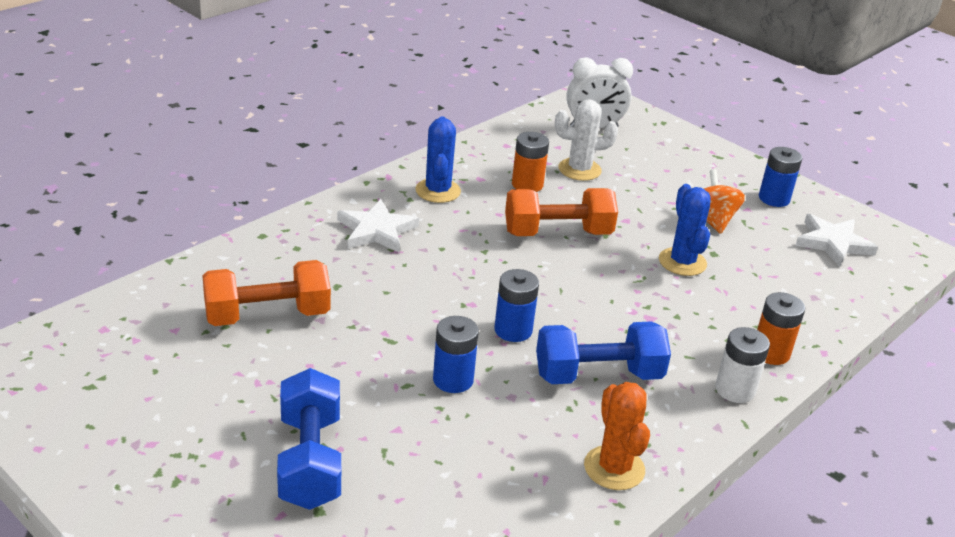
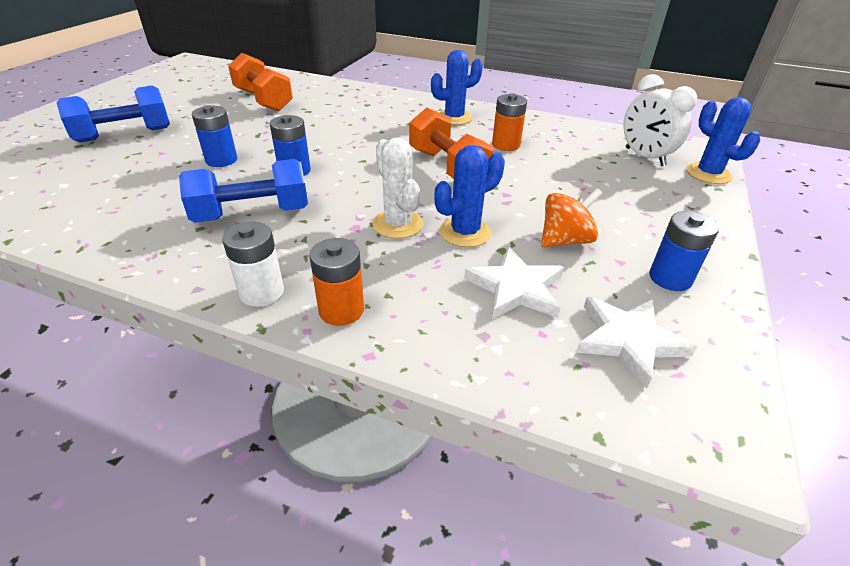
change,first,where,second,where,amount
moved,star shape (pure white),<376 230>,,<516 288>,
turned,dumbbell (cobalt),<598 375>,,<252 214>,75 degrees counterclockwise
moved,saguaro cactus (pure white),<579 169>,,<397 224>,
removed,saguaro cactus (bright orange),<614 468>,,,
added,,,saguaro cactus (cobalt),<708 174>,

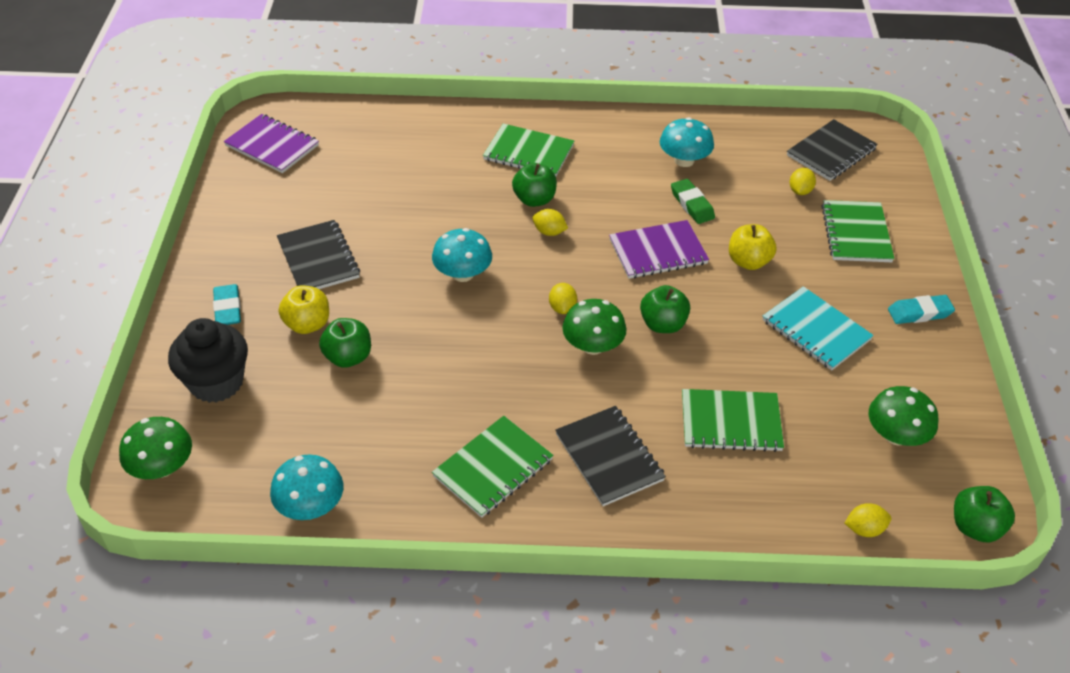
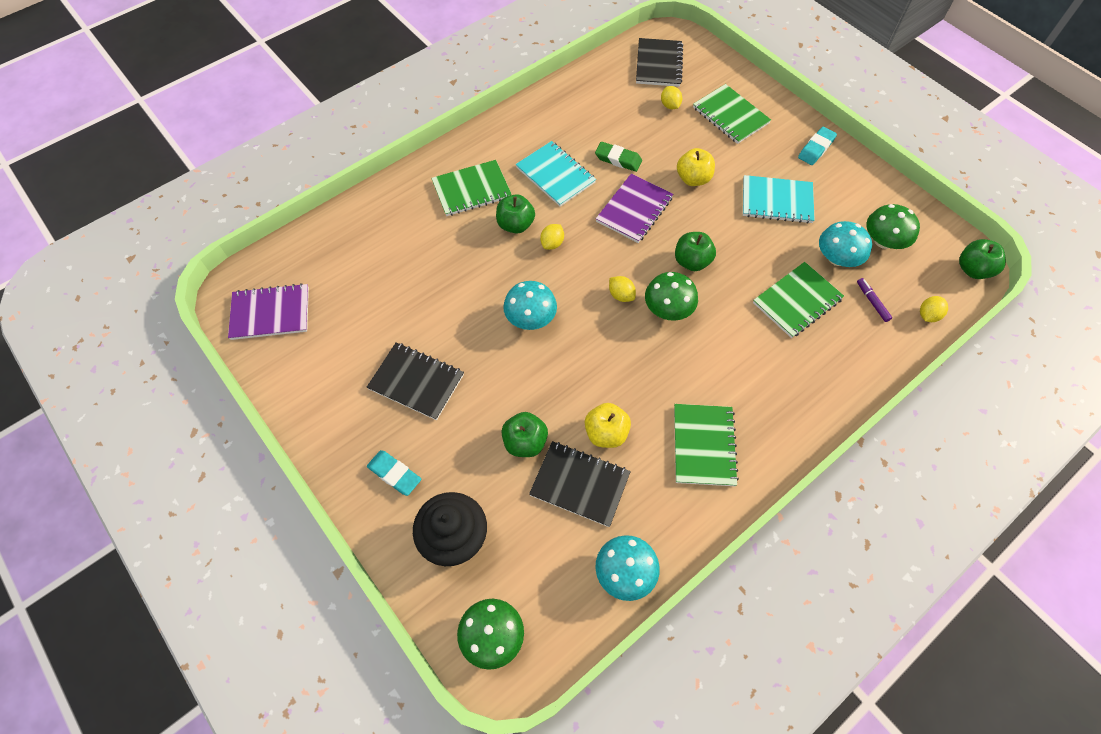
change,first,where,second,where,amount
moved,toy apple (yellow),<307 324>,,<606 433>,
turned,toy lemon (yellow),<549 232>,,<552 243>,45 degrees counterclockwise
moved,notepad (black),<609 457>,,<580 484>,
moved,fungus (turquoise),<684 160>,,<837 258>,
added,,,notepad (turquoise),<555 175>,
added,,,marker pen (violet),<872 302>,

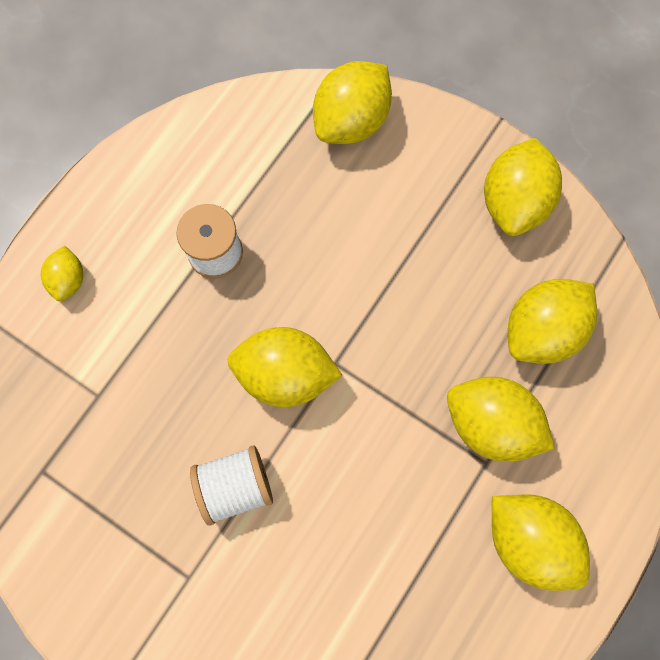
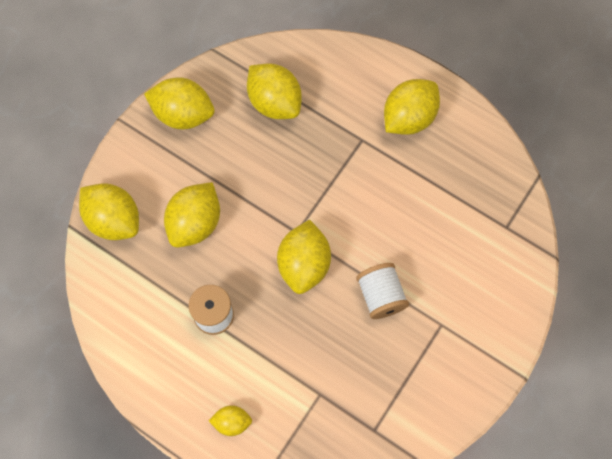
change,first,where,second,where,amount
moved,toy lemon (yellow),<490 423>,,<195 223>,

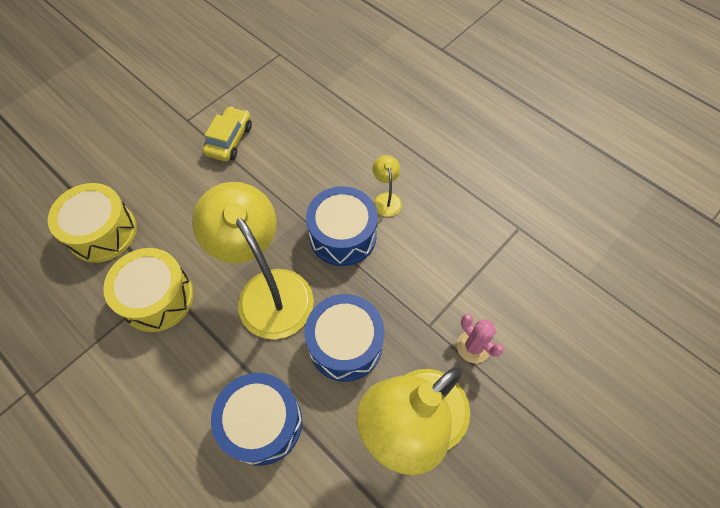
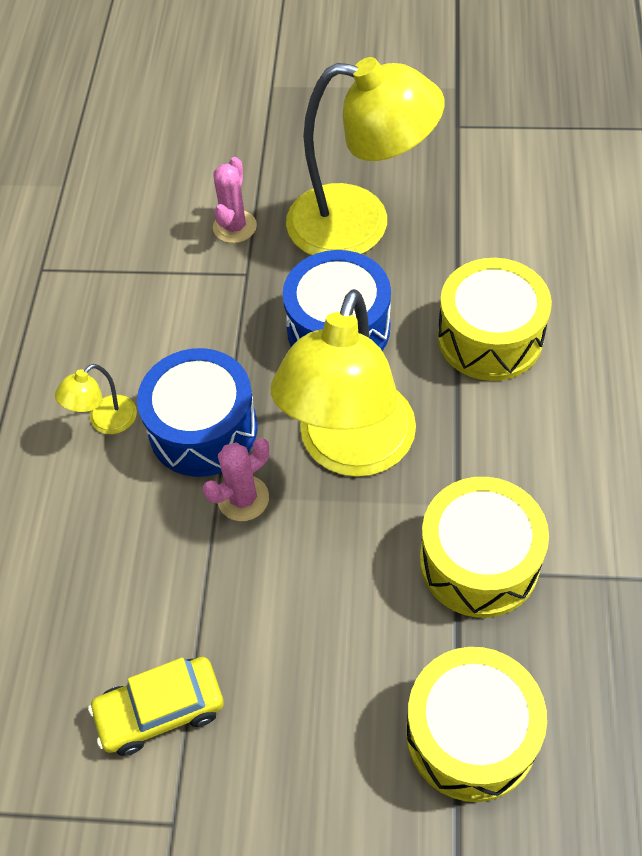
change,first,where,second,where,amount
recoloured,snare drum (cobalt),<262 423>,snare drum (yellow),<490 337>,
added,,,saguaro cactus (pink),<243 498>,

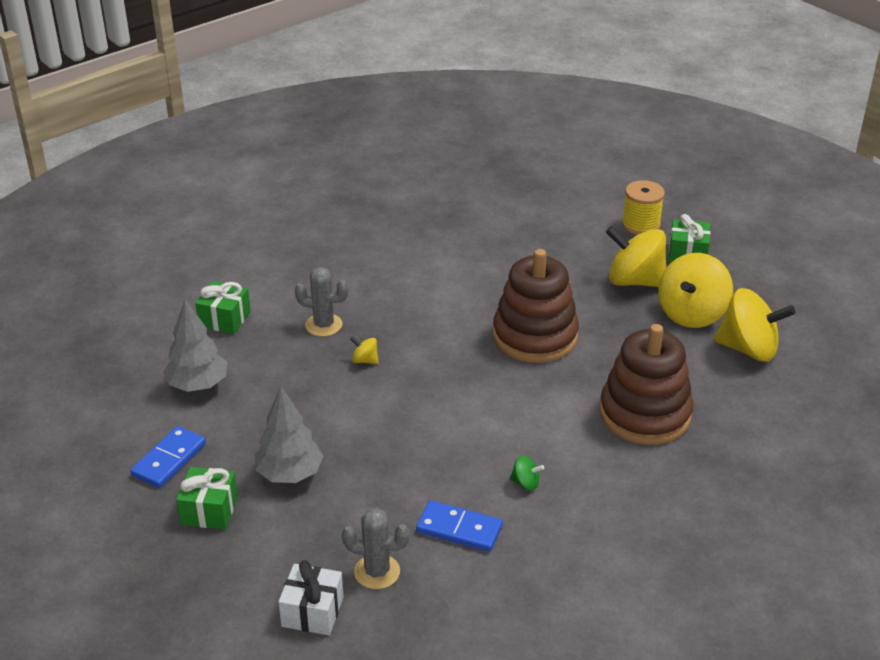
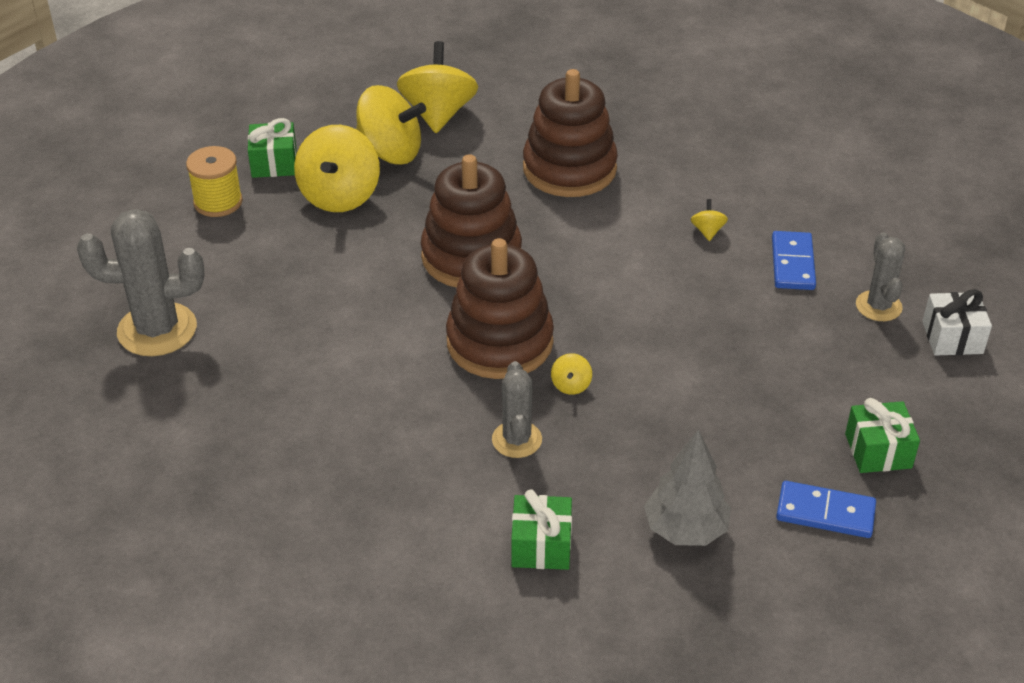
change,first,where,second,where,amount
removed,toy tree (grey),<289 474>,,,
recoloured,whirligig (leaf-green),<525 483>,whirligig (yellow),<707 231>,
added,,,saguaro cactus (grey),<157 330>,
added,,,ring stacker (russet),<499 342>,

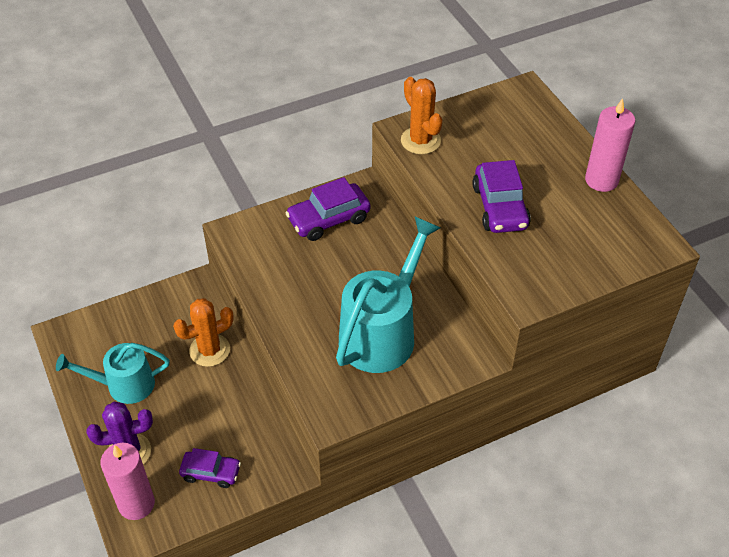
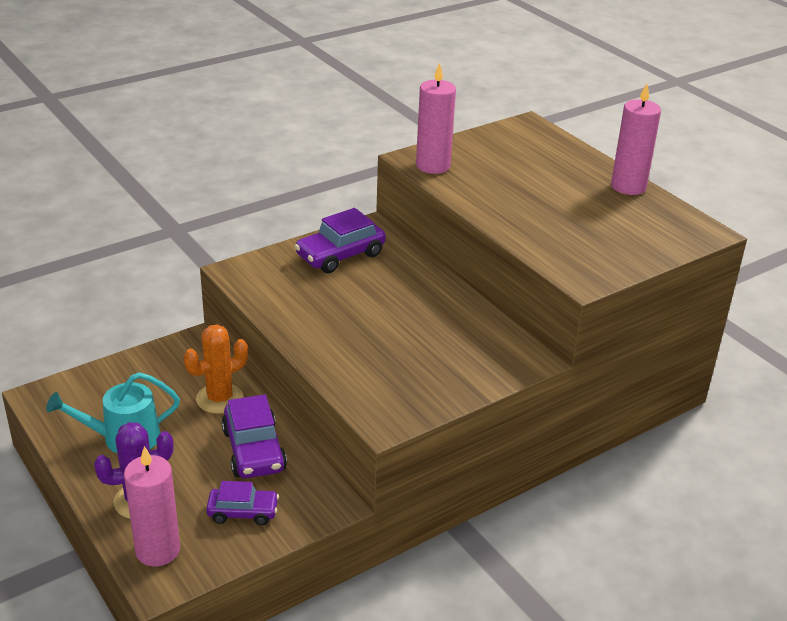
change,first,where,second,where,amount
removed,watering pot (turquoise),<382 333>,,,
replaced,saguaro cactus (bright orange),<420 141>,candle (pink),<433 166>,
moved,toy car (violet),<500 207>,,<254 450>,

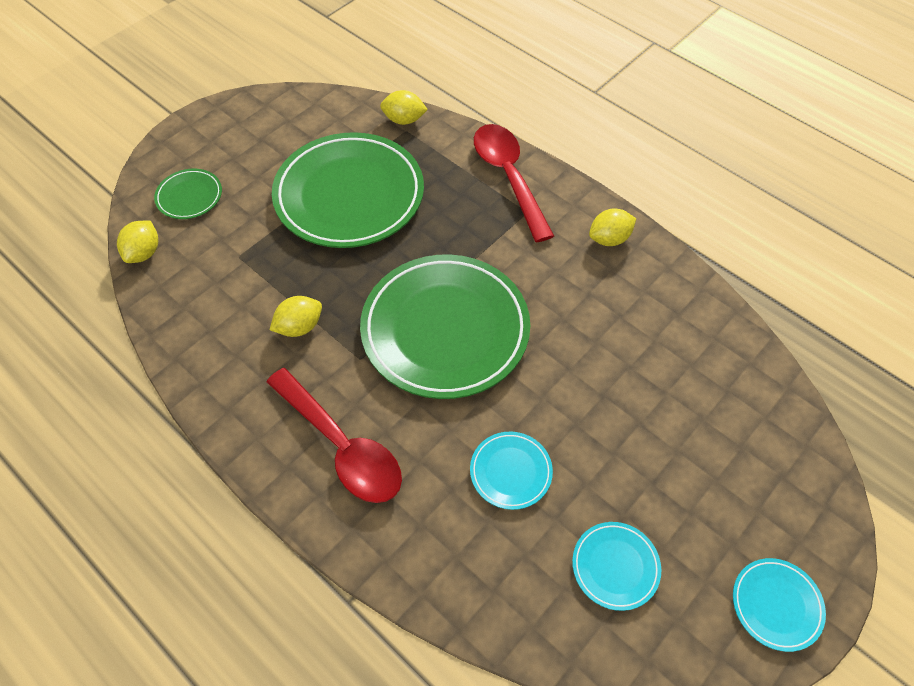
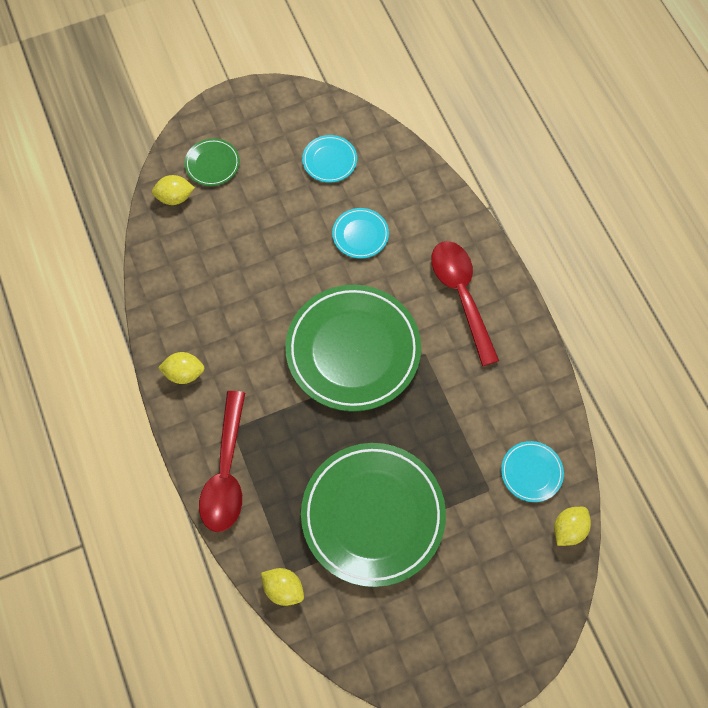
change,first,where,second,where,amount
moved,plate (leaf-green),<189 196>,,<212 164>,
moved,toy lemon (yellow),<299 327>,,<175 197>,
moved,plate (turquoise),<776 605>,,<531 472>,

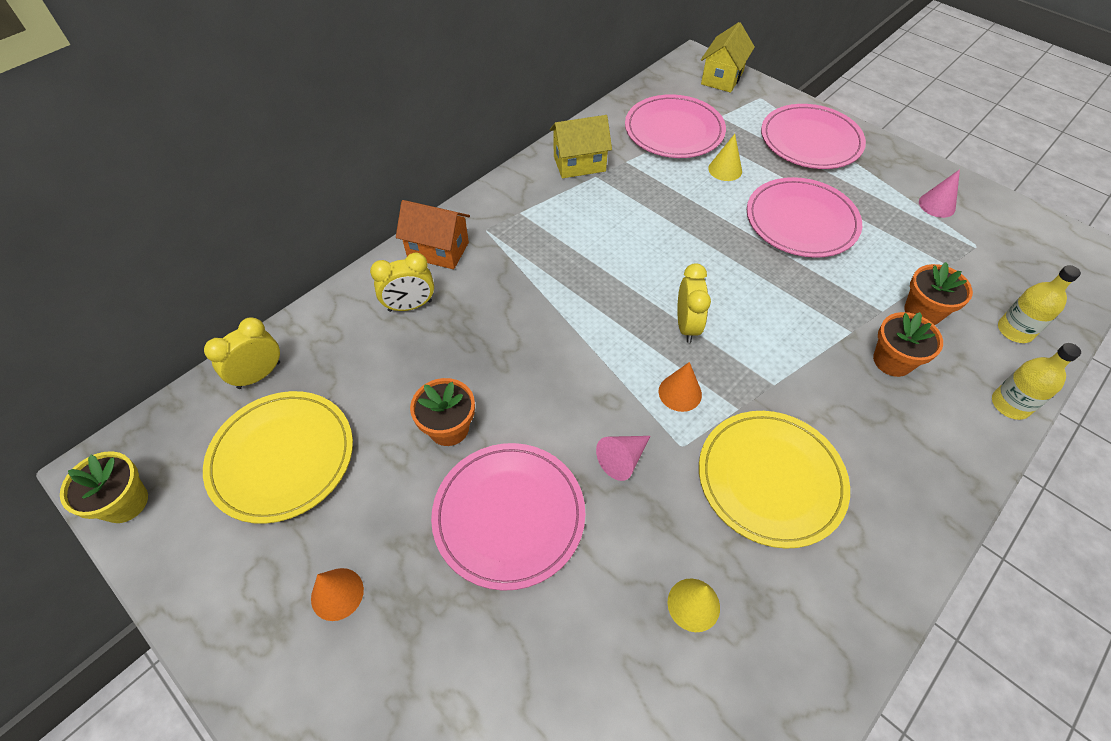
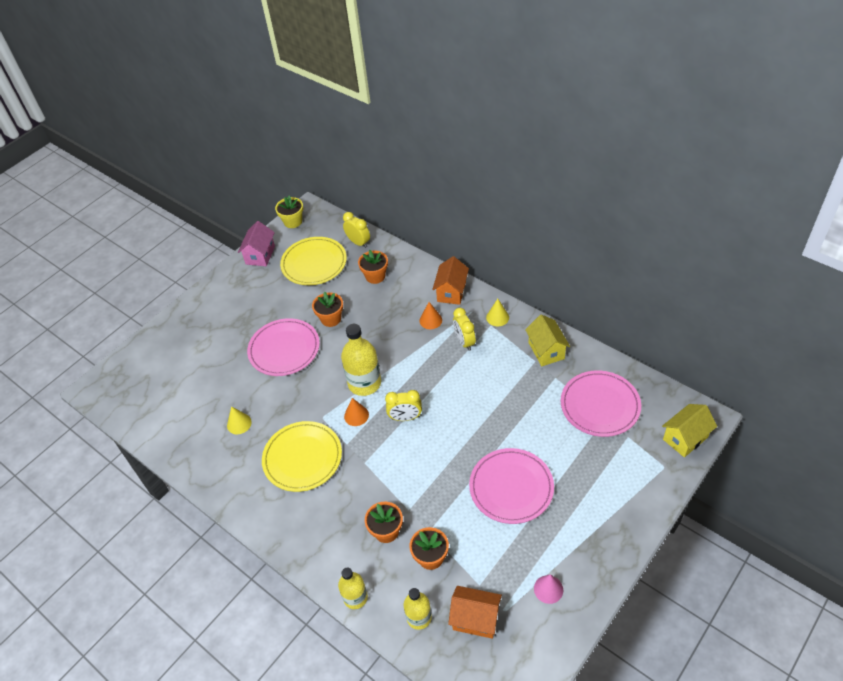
change,first,where,second,where,amount
moved,cone shape (bright orange),<337 594>,,<430 320>,
moved,alarm clock (yellow),<410 306>,,<464 342>,
removed,cone shape (pink),<622 459>,,,
turned,toy house (yellow),<722 78>,,<685 438>,60 degrees counterclockwise
moved,cone shape (yellow),<725 169>,,<497 317>,
removed,plate (pink),<810 140>,,,
added,,,toy house (pink),<260 255>,
added,,,drink bottle (yellow),<364 383>,
added,,,flower pot (bright orange),<375 276>,
added,,,toy house (bright orange),<475 619>,

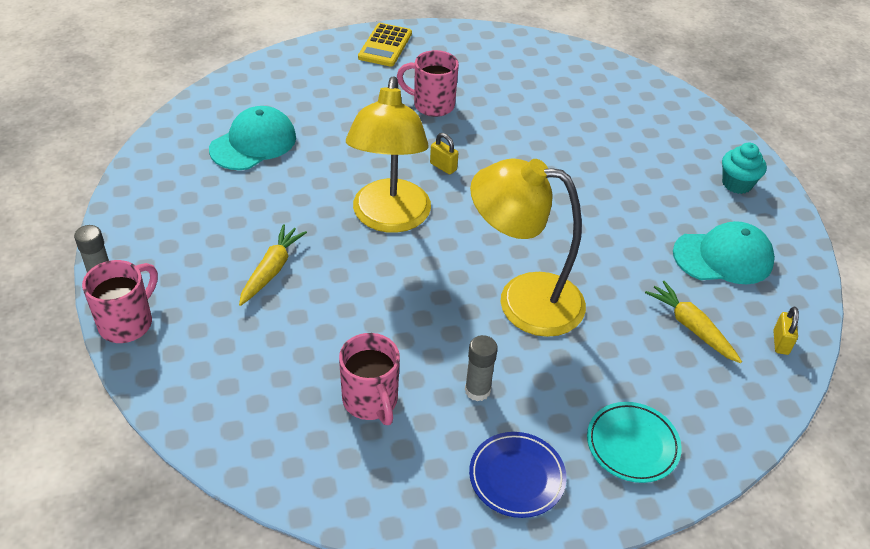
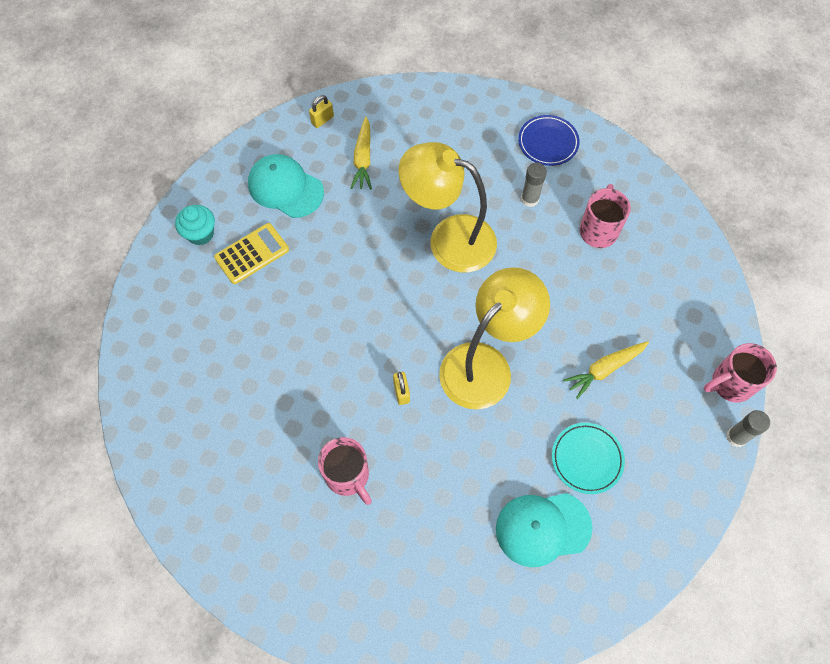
change,first,where,second,where,amount
moved,pocket calculator (yellow),<385 46>,,<252 254>,
turned,lamp (yellow),<523 300>,,<449 239>,150 degrees clockwise
moved,plate (turquoise),<632 445>,,<587 459>,

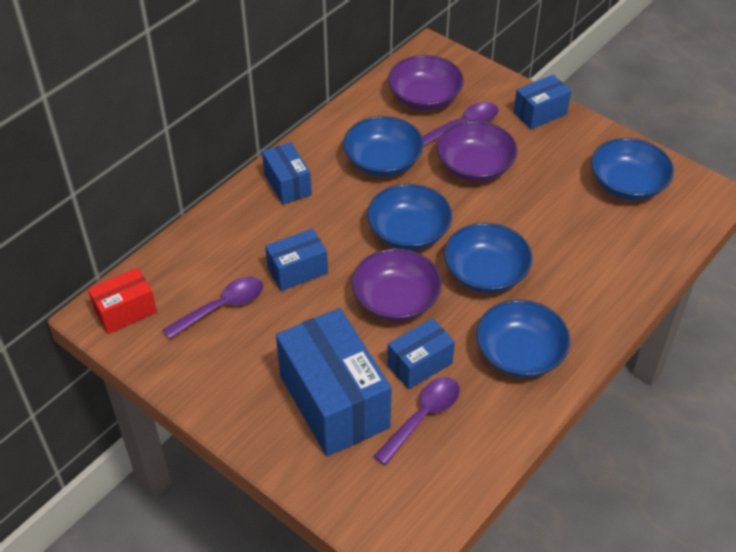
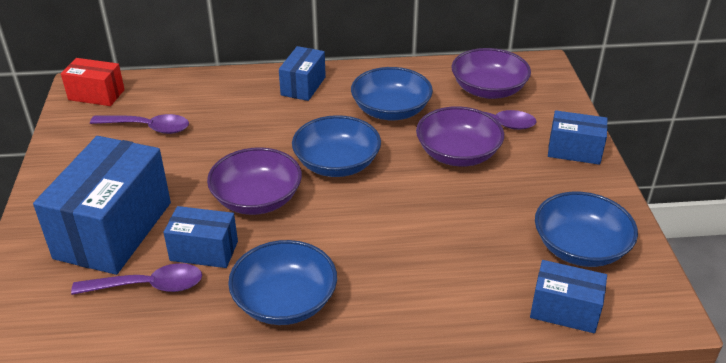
change,first,where,second,where,amount
moved,box (cobalt),<297 271>,,<564 310>,
removed,serving bowl (cobalt),<485 273>,,,

